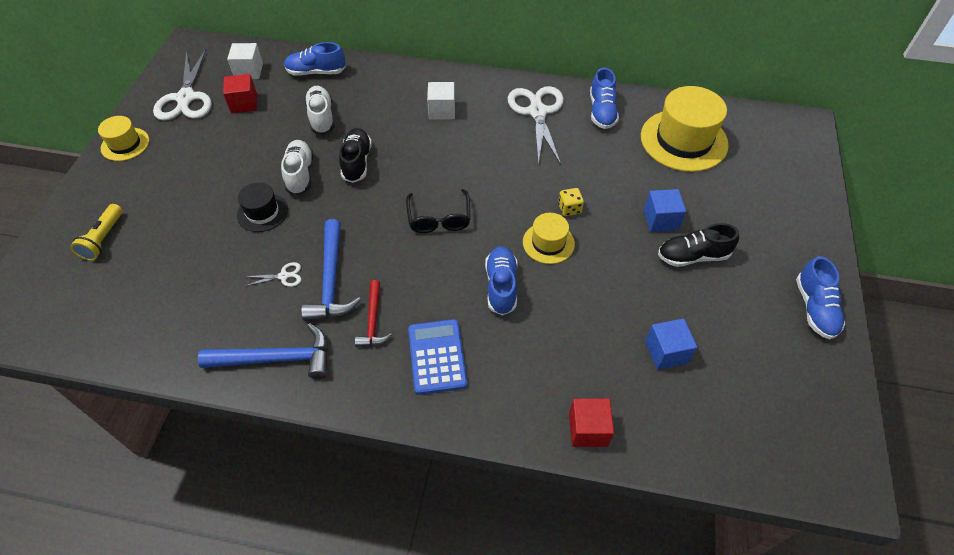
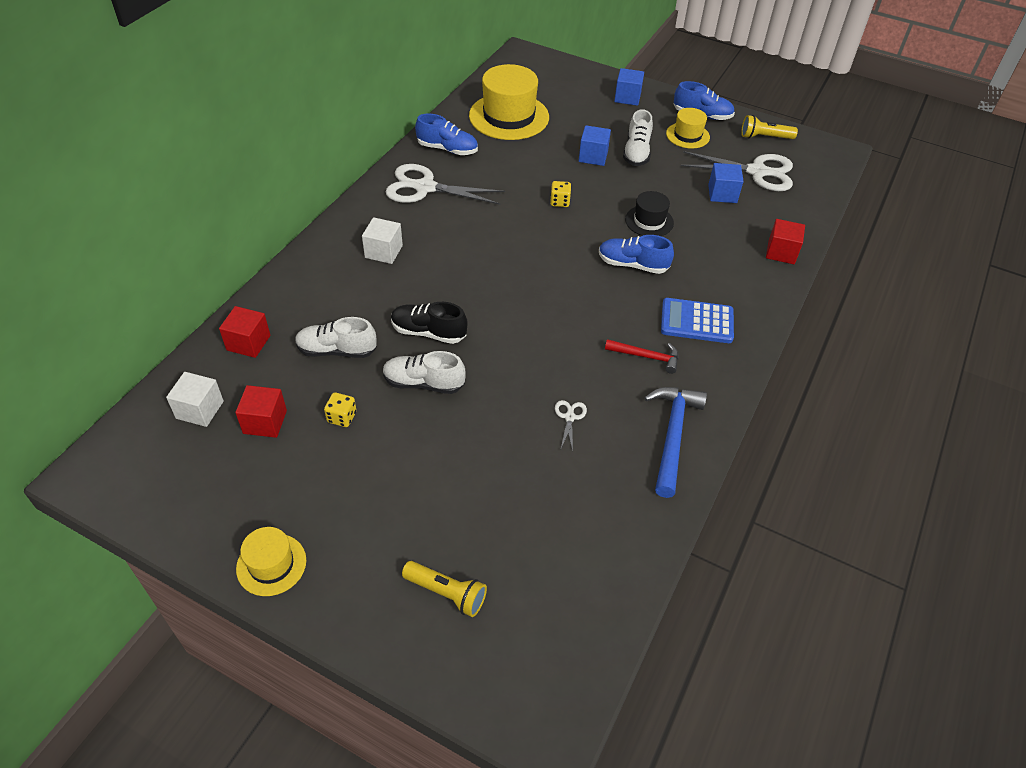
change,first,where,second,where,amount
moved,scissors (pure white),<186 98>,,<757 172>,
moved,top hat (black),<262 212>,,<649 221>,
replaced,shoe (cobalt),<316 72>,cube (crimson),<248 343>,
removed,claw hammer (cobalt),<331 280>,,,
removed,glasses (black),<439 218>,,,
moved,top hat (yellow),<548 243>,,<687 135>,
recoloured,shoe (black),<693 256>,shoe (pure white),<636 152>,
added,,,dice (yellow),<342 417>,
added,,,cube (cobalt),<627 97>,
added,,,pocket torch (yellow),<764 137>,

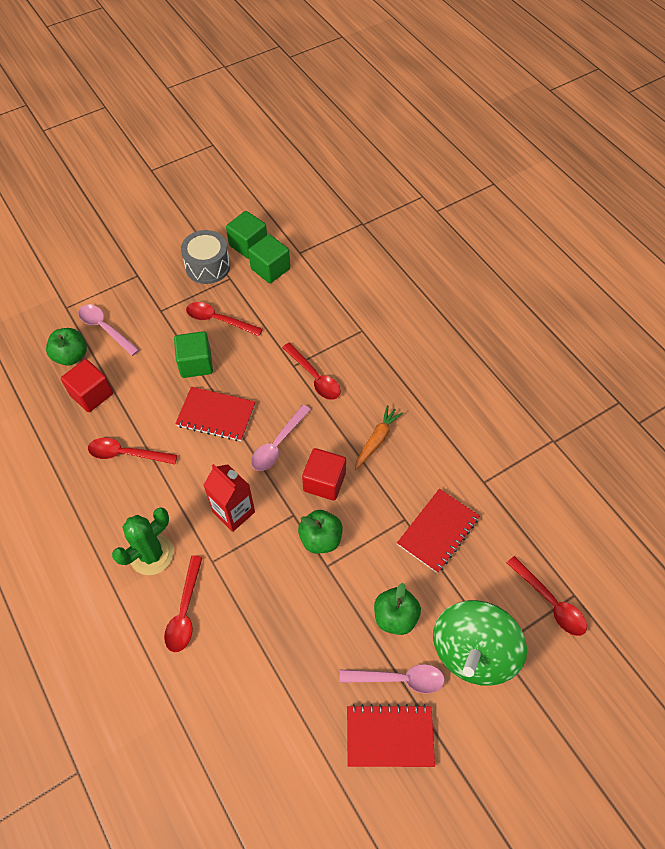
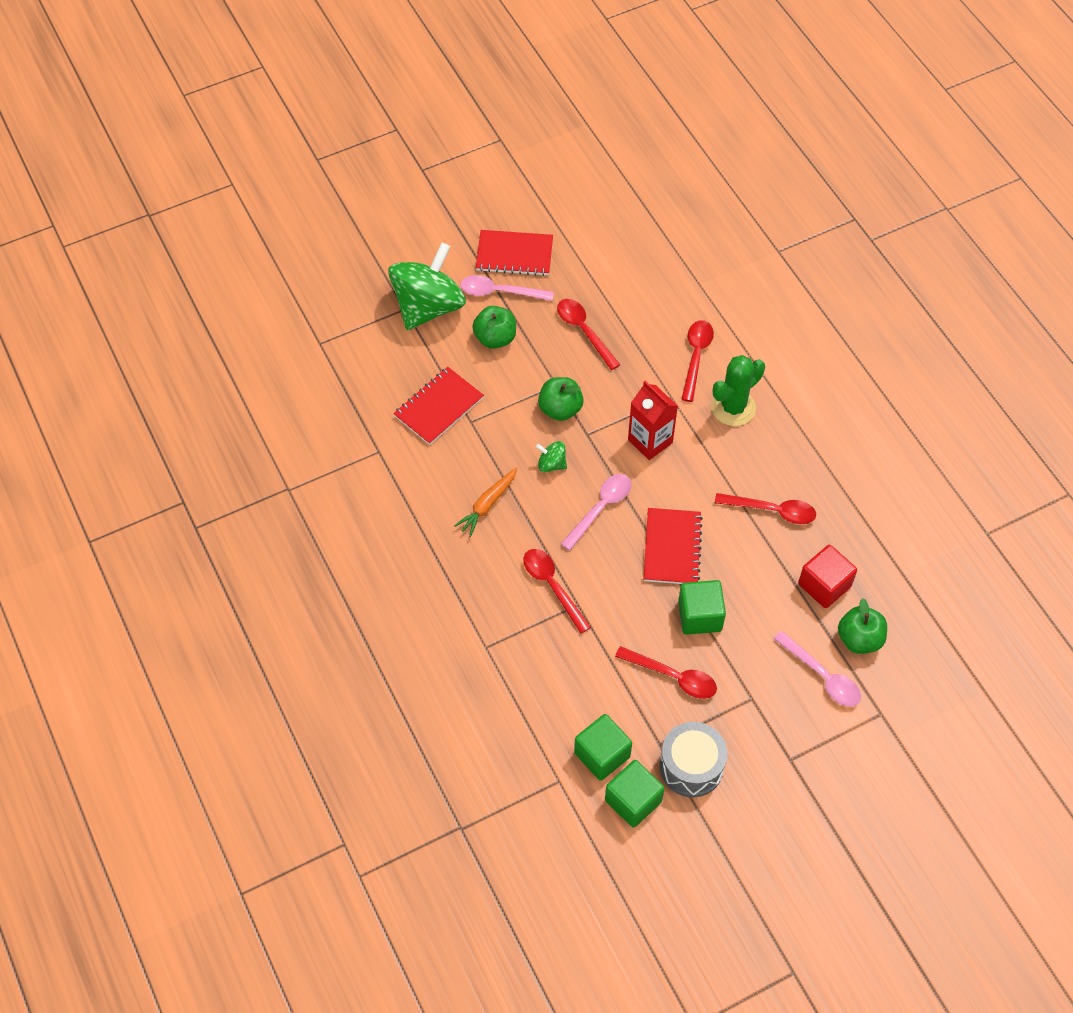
change,first,where,second,where,amount
turned,notepad (crimson),<216 415>,,<672 548>,75 degrees clockwise
replaced,cube (crimson),<324 482>,whirligig (leaf-green),<551 464>,
moved,teaspoon (crimson),<550 602>,,<584 331>,

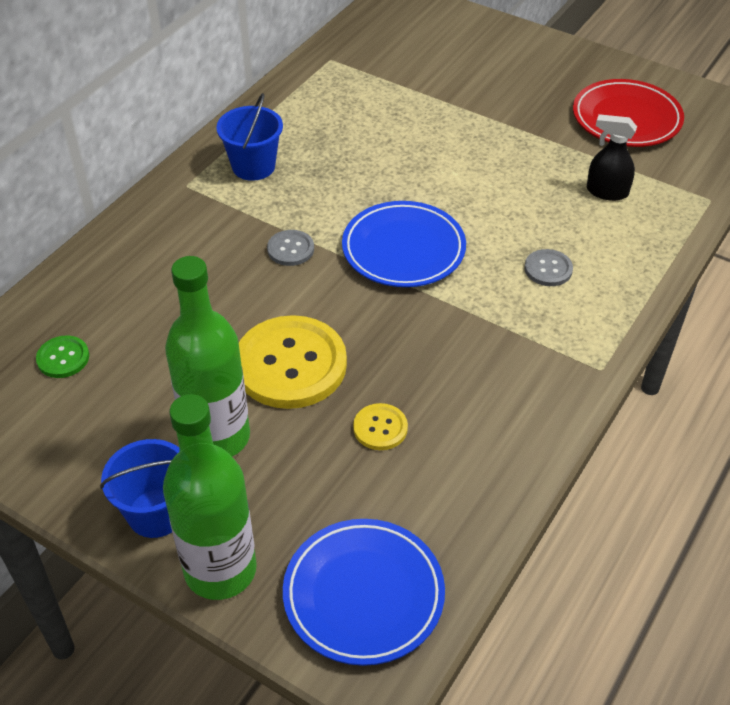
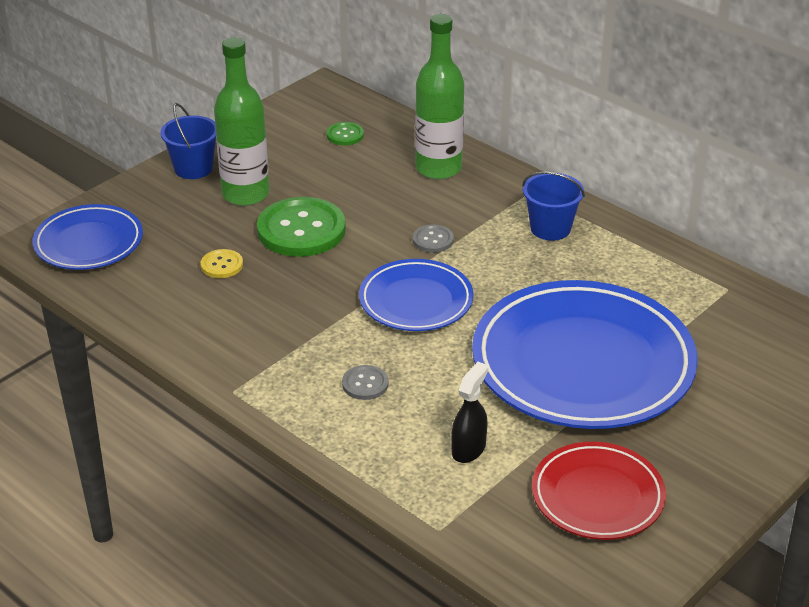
change,first,where,second,where,amount
moved,drink bottle (leaf-green),<220 570>,,<438 168>,
recoloured,sewing button (yellow),<290 364>,sewing button (leaf-green),<301 230>,
added,,,plate (cobalt),<582 363>,

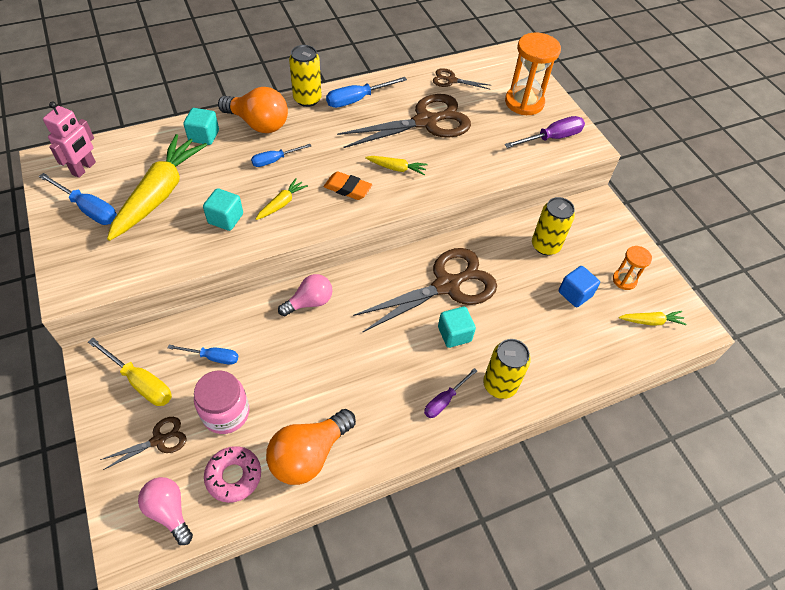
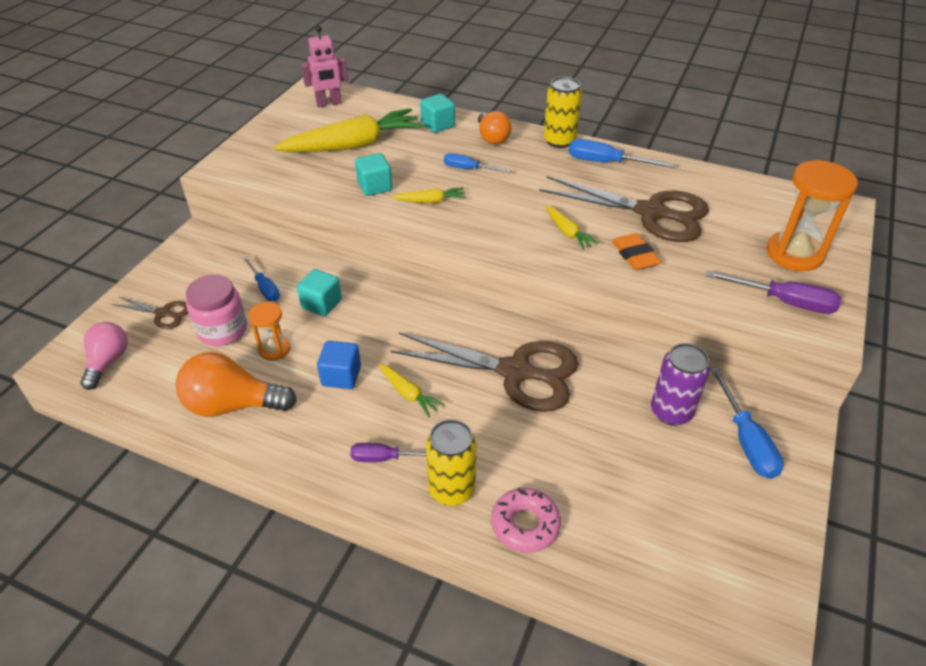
change,first,where,second,where,amount
moved,hand screwdriver (cobalt),<89 209>,,<746 440>,
removed,hand screwdriver (yellow),<140 382>,,,
moved,glazed donut (pink),<234 476>,,<525 524>,
resized,light bulb (bright orange),<258 124>,,<492 138>,x0.66
removed,light bulb (pink),<309 302>,,,
moved,eraser (bright orange),<347 188>,,<635 255>,
removed,scissors (russet),<451 80>,,,
moved,cube (turquoise),<454 334>,,<321 304>,
recoloured,tin (yellow),<545 246>,tin (violet),<671 412>,
moved,cube (cobalt),<575 294>,,<341 376>,
moved,sand timer (bright orange),<624 280>,,<274 349>,
moved,root vegetable (yellow),<651 321>,,<408 394>,

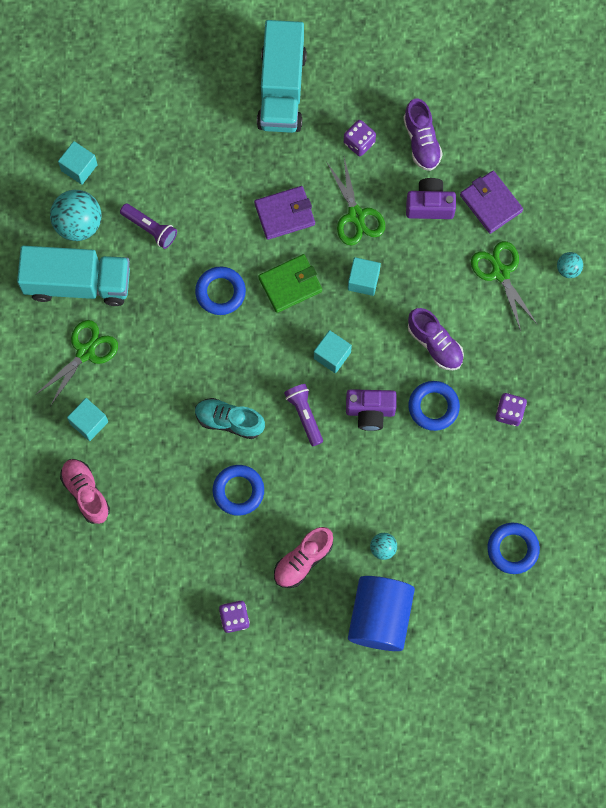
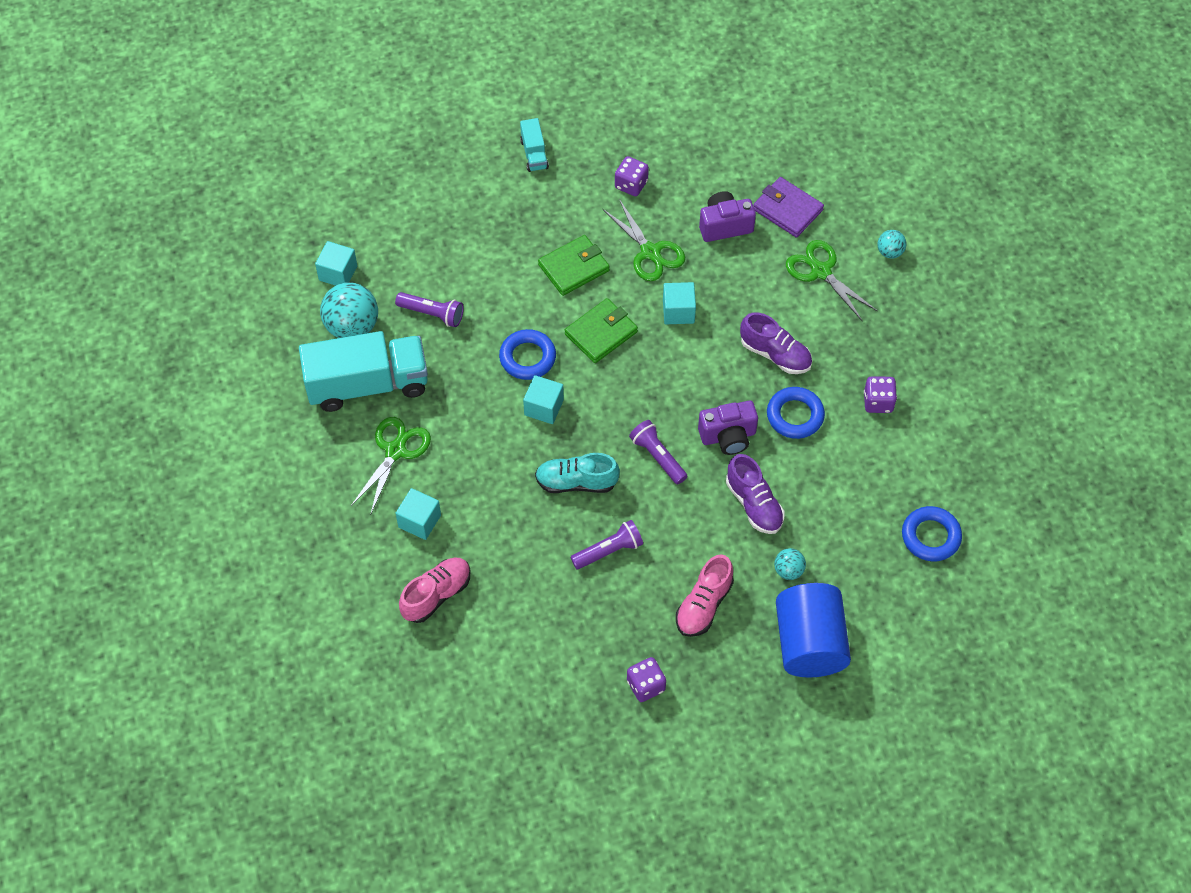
change,first,where,second,where,amount
turned,shoe (pink),<86 493>,,<436 595>,90 degrees clockwise
replaced,ring (cobalt),<238 491>,pocket torch (violet),<608 551>,
recoloured,card wallet (violet),<284 214>,card wallet (leaf-green),<573 267>,
resized,truck (turquoise),<282 89>,,<534 154>,x0.45
moved,cube (turquoise),<332 355>,,<544 407>,
moved,shoe (violet),<421 141>,,<754 504>,

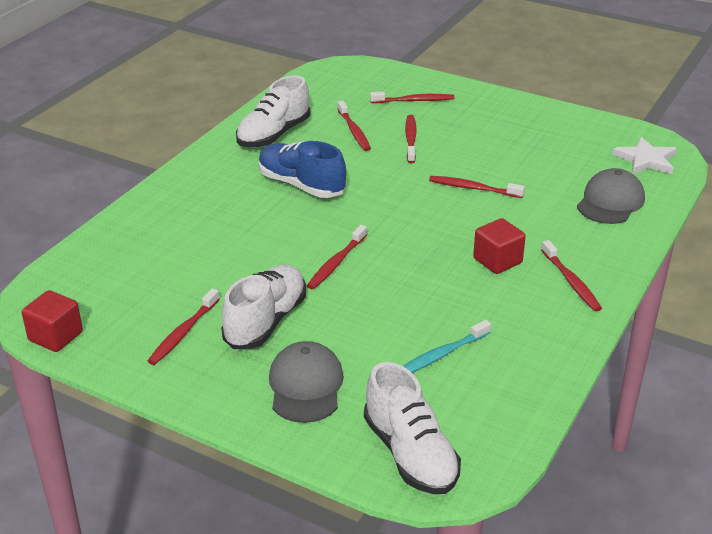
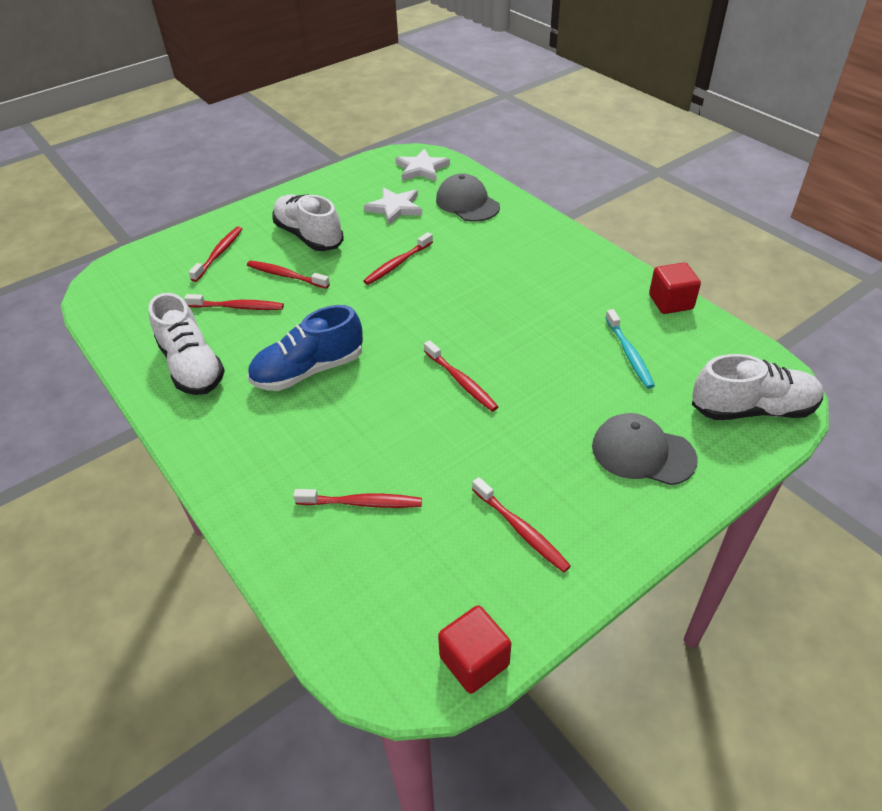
change,first,where,second,where,amount
moved,shoe (pure white),<266 321>,,<309 236>,
moved,cube (crimson),<497 261>,,<670 302>,
moved,toothbrush (crimson),<571 282>,,<362 503>,
added,,,star shape (pure white),<395 208>,

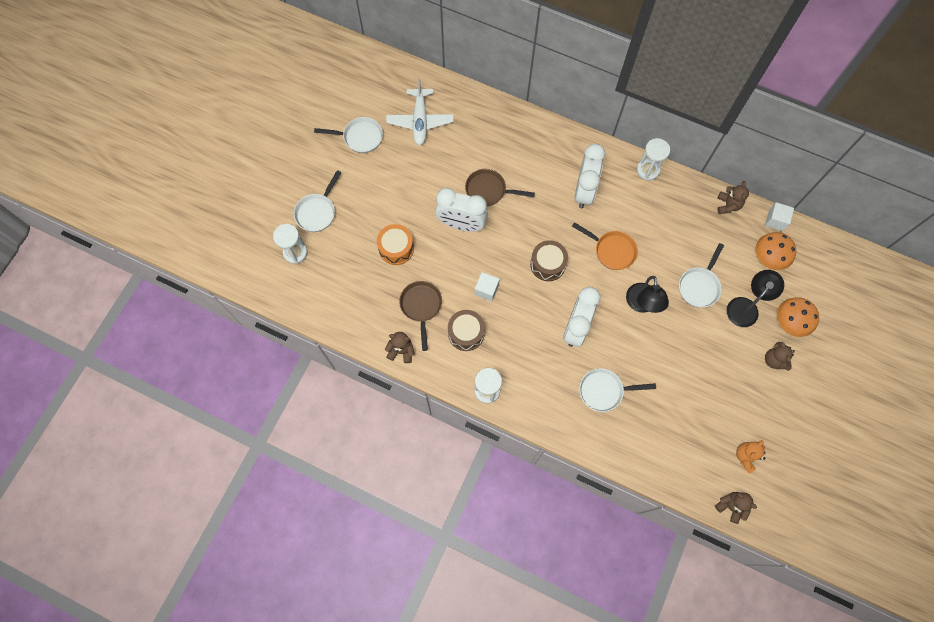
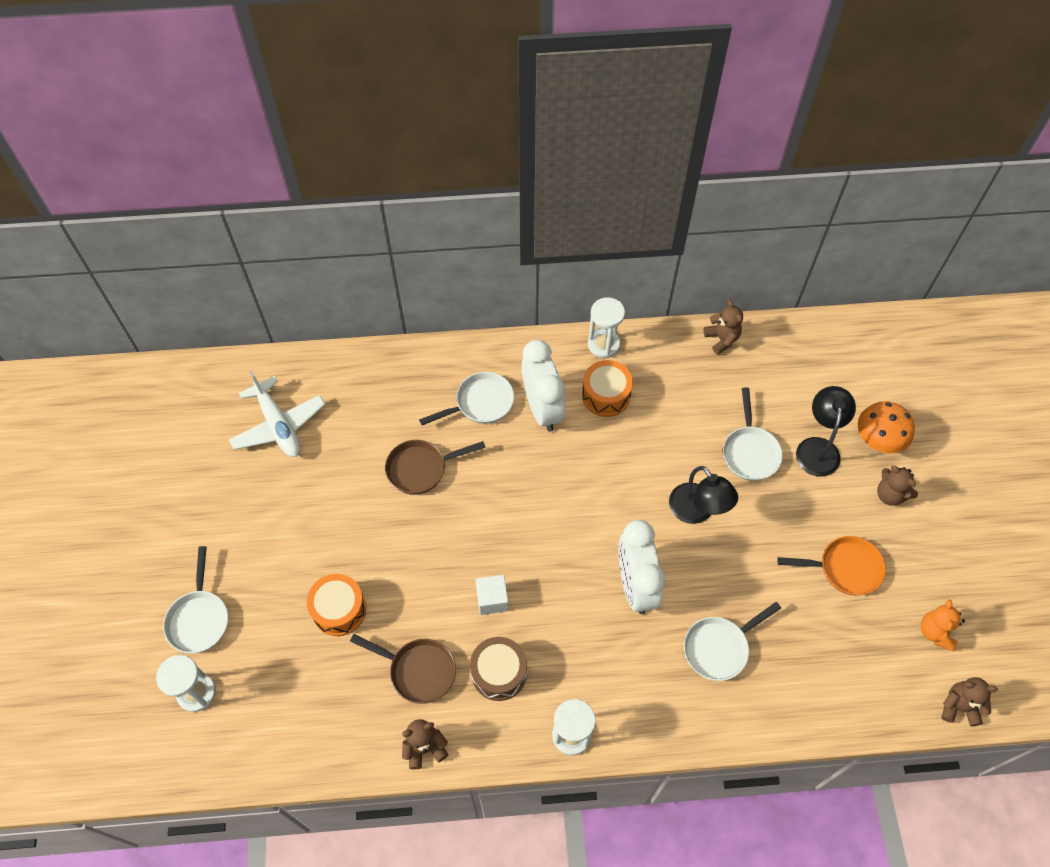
change,first,where,second,where,amount
moved,frying pan (pure white),<360 137>,,<480 403>,
turned,frying pan (russet),<421 307>,,<418 671>,150 degrees clockwise
removed,alarm clock (pure white),<461 224>,,,
removed,snare drum (russet),<547 264>,,,
moved,frying pan (bright orange),<612 250>,,<844 568>,
removed,fungus (bright orange),<768 258>,,,
removed,cube (pure white),<775 220>,,,
added,,,snare drum (bright orange),<606 395>,

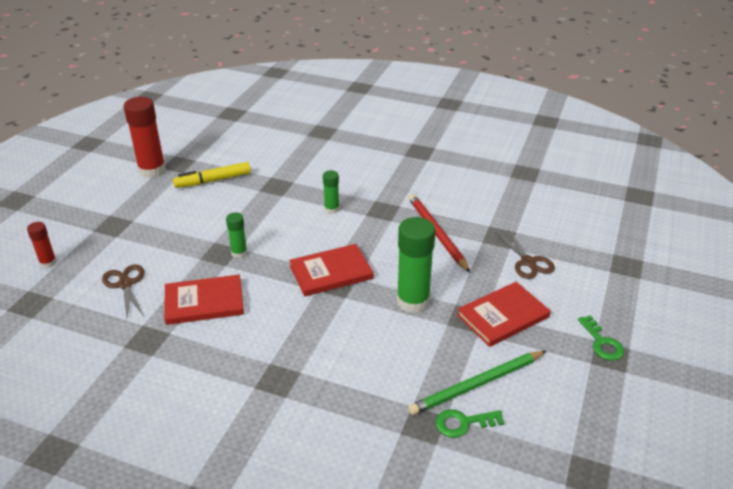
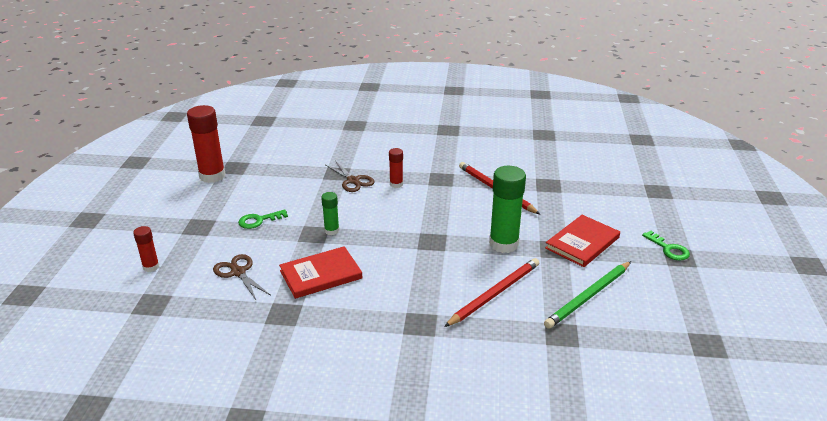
change,first,where,second,where,amount
removed,marker pen (yellow),<213 180>,,,
removed,book (crimson),<331 272>,,,
recoloured,glue stick (leaf-green),<331 209>,glue stick (crimson),<396 184>,
moved,key (leaf-green),<463 423>,,<259 220>,
moved,scissors (russet),<528 262>,,<353 181>,
added,,,wooden pencil (crimson),<495 294>,

